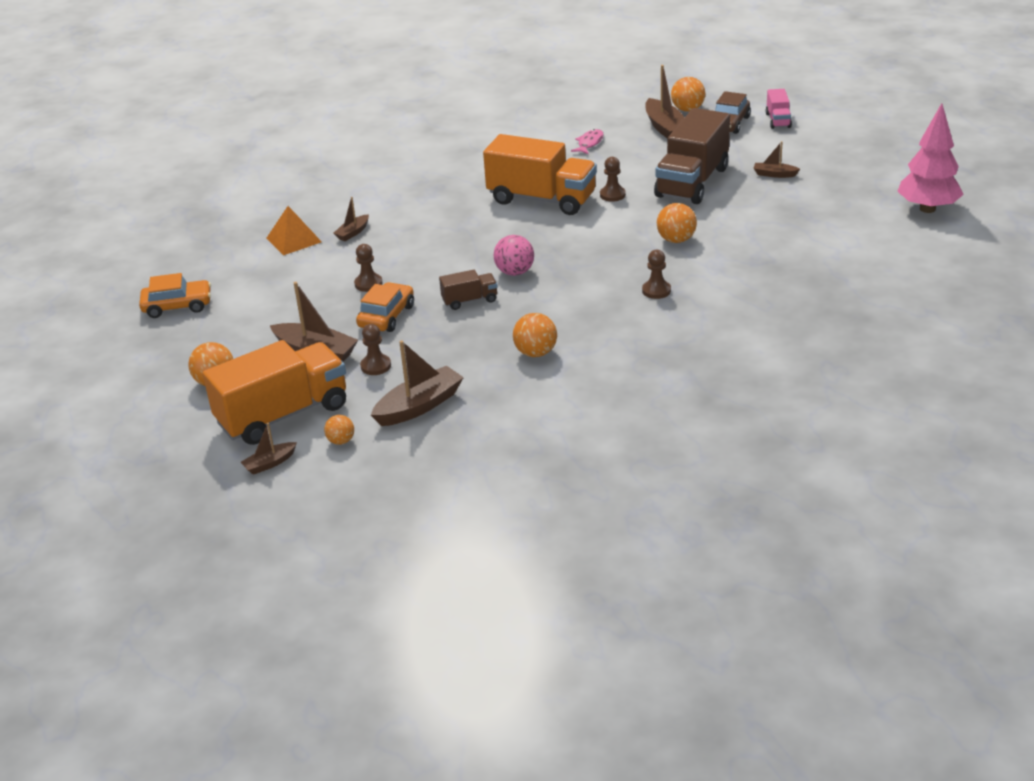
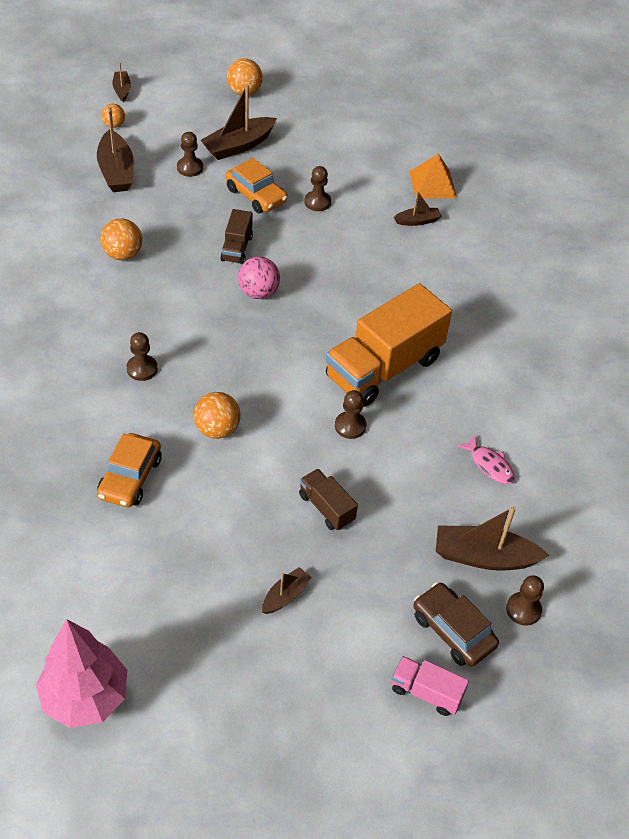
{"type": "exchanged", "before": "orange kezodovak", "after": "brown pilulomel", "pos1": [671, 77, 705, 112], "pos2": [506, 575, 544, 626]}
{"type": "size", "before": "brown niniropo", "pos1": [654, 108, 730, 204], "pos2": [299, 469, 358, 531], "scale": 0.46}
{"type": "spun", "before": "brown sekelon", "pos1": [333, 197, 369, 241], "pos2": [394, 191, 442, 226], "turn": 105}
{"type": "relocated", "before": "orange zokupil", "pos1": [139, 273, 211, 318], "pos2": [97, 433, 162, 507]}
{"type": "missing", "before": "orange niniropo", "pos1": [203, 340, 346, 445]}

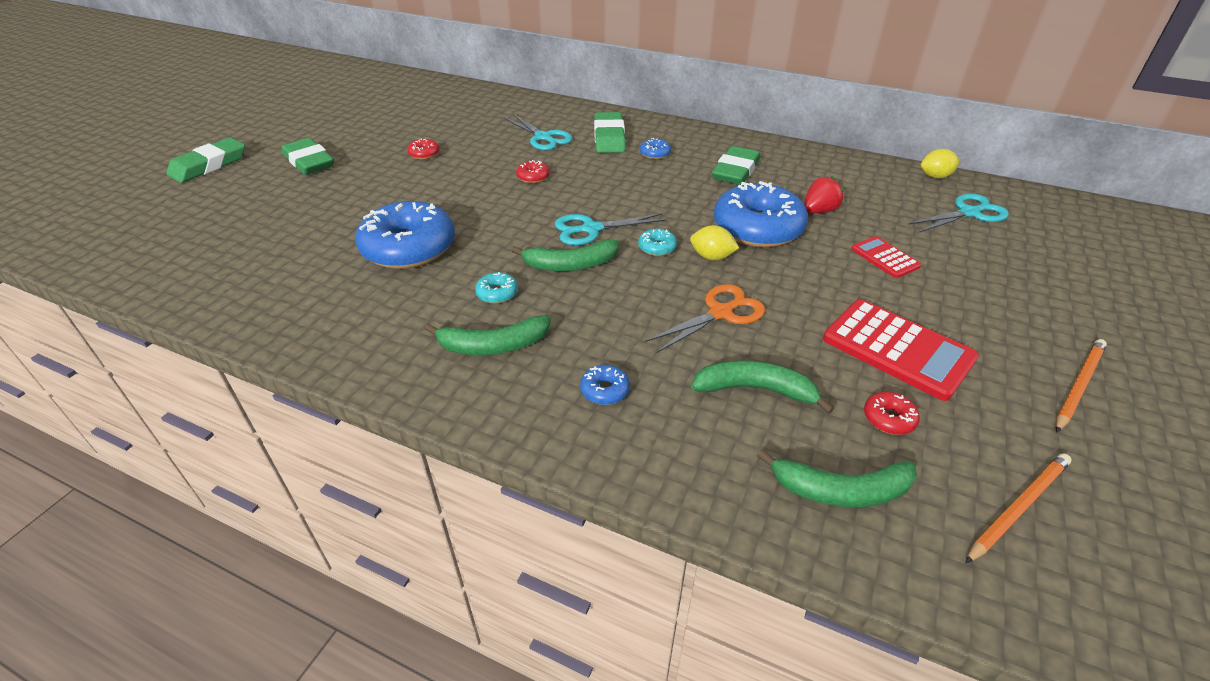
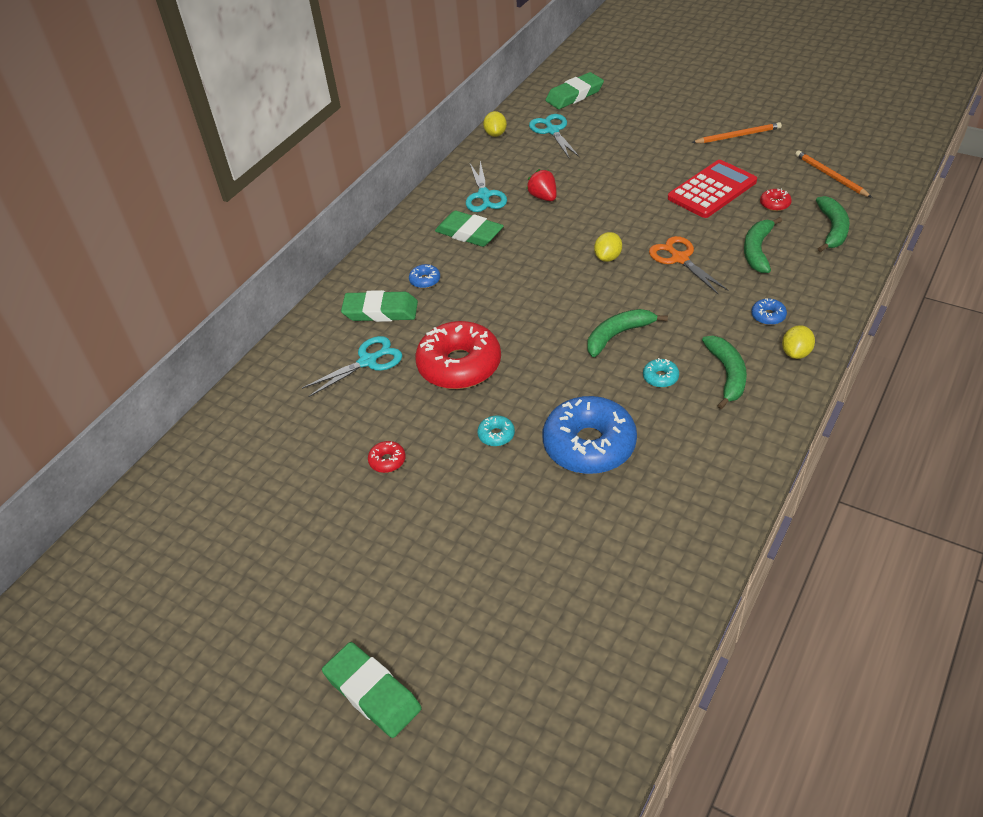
{"type": "relocated", "before": "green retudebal", "pos1": [282, 138, 334, 175], "pos2": [545, 72, 604, 109]}
{"type": "size", "before": "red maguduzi", "pos1": [516, 160, 550, 183], "pos2": [415, 321, 501, 389], "scale": 2.45}
{"type": "missing", "before": "blue maguduzi", "pos1": [714, 181, 808, 248]}
{"type": "relocated", "before": "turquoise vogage", "pos1": [554, 213, 667, 246], "pos2": [466, 161, 507, 212]}
{"type": "relocated", "before": "turquoise maguduzi", "pos1": [638, 229, 677, 256], "pos2": [477, 415, 515, 446]}
{"type": "missing", "before": "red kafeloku", "pos1": [851, 236, 921, 278]}
{"type": "spun", "before": "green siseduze", "pos1": [511, 239, 619, 271], "pos2": [588, 309, 668, 357], "turn": -120}
{"type": "spun", "before": "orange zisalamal", "pos1": [1056, 339, 1107, 433], "pos2": [692, 122, 782, 143], "turn": 120}
{"type": "appeared", "after": "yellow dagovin", "pos2": [782, 325, 815, 359]}

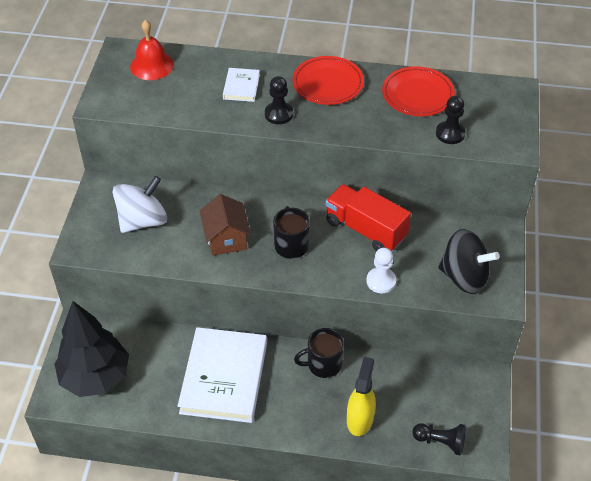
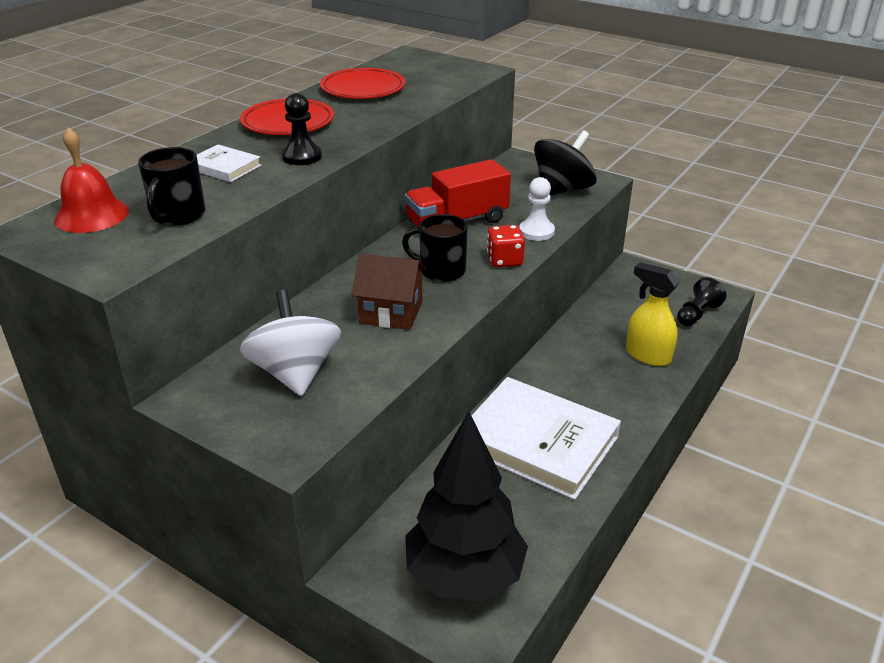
{"type": "missing", "before": "black pilulomel", "pos1": [436, 96, 466, 144]}
{"type": "relocated", "before": "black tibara", "pos1": [294, 328, 344, 378], "pos2": [138, 147, 206, 226]}
{"type": "appeared", "after": "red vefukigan", "pos2": [487, 225, 525, 267]}

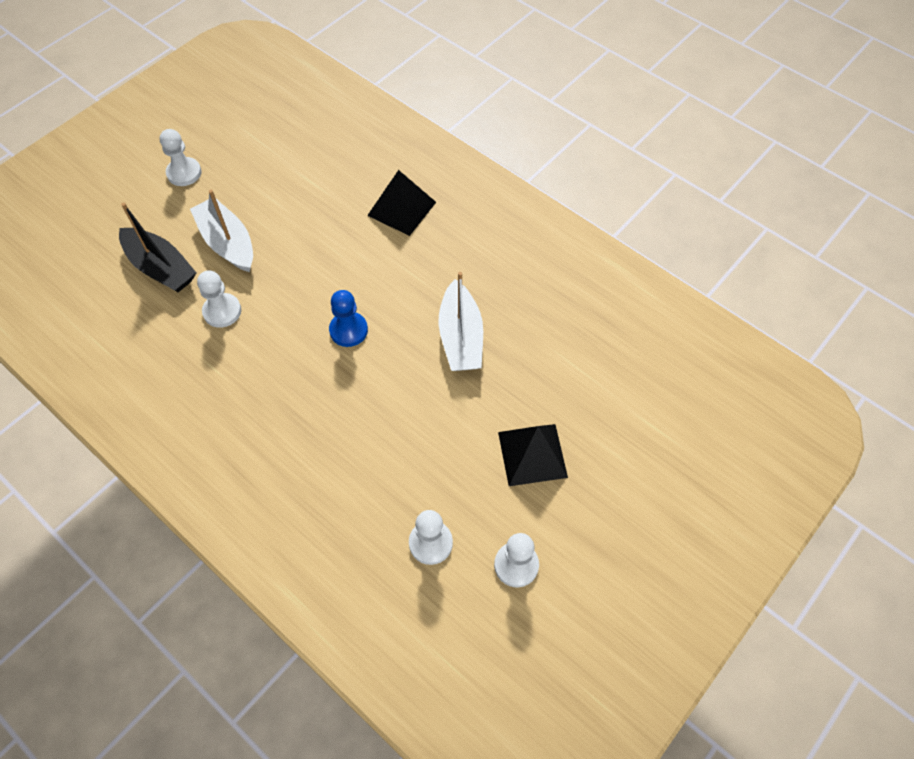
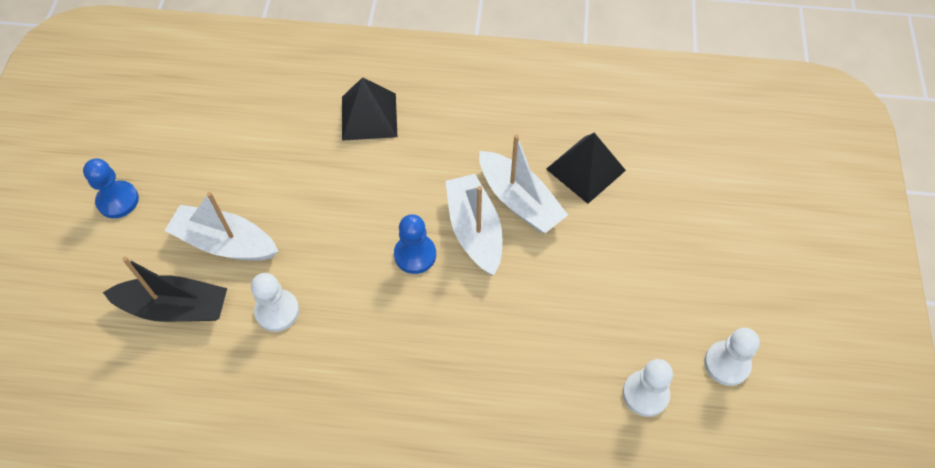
{"type": "colour", "before": "white pilulomel", "after": "blue pilulomel", "pos1": [160, 129, 202, 186], "pos2": [83, 159, 139, 218]}
{"type": "relocated", "before": "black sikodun", "pos1": [498, 424, 568, 486], "pos2": [546, 133, 626, 204]}
{"type": "appeared", "after": "white sekelon", "pos2": [445, 174, 502, 275]}

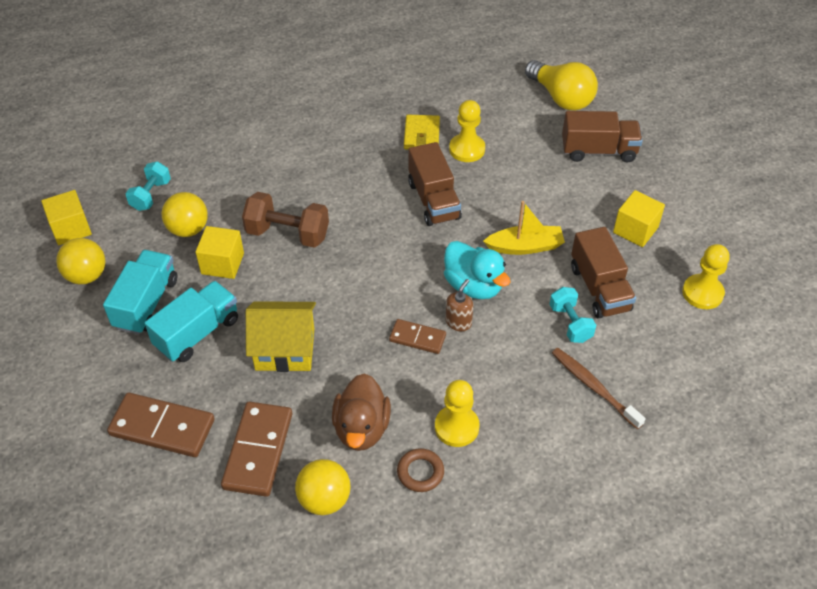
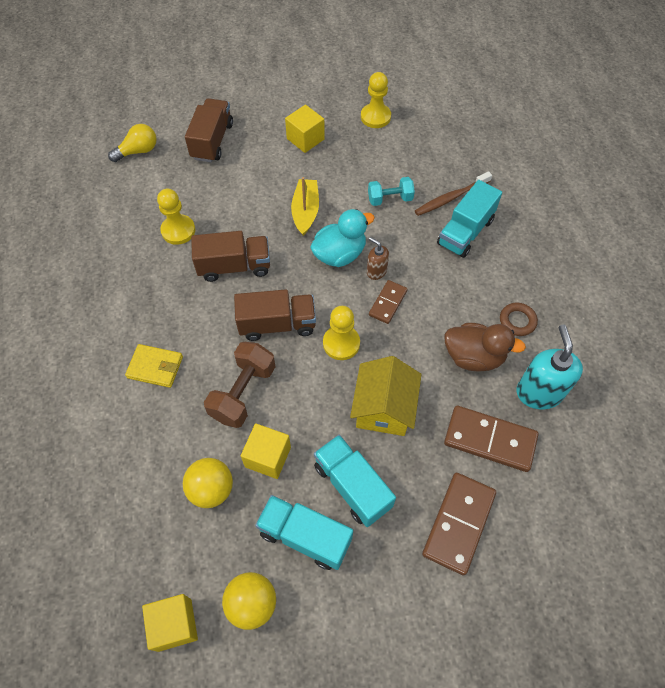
{"type": "size", "before": "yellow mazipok", "pos1": [525, 60, 598, 110], "pos2": [108, 124, 157, 162], "scale": 0.65}
{"type": "relocated", "before": "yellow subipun", "pos1": [404, 115, 440, 150], "pos2": [125, 344, 183, 388]}
{"type": "missing", "before": "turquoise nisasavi", "pos1": [125, 162, 171, 211]}
{"type": "relocated", "before": "brown niniropo", "pos1": [571, 227, 636, 319], "pos2": [234, 290, 316, 341]}
{"type": "relocated", "before": "yellow pilulomel", "pos1": [435, 380, 480, 447], "pos2": [323, 306, 360, 360]}
{"type": "exchanged", "before": "yellow kezodovak", "after": "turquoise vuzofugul", "pos1": [295, 459, 351, 515], "pos2": [516, 324, 583, 409]}
{"type": "appeared", "after": "turquoise niniropo", "pos2": [437, 180, 502, 258]}

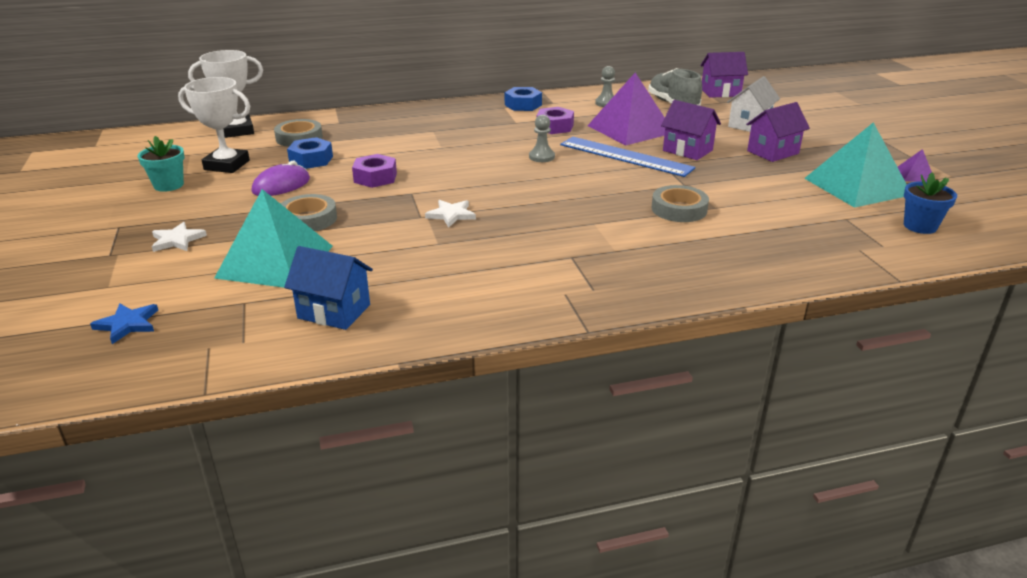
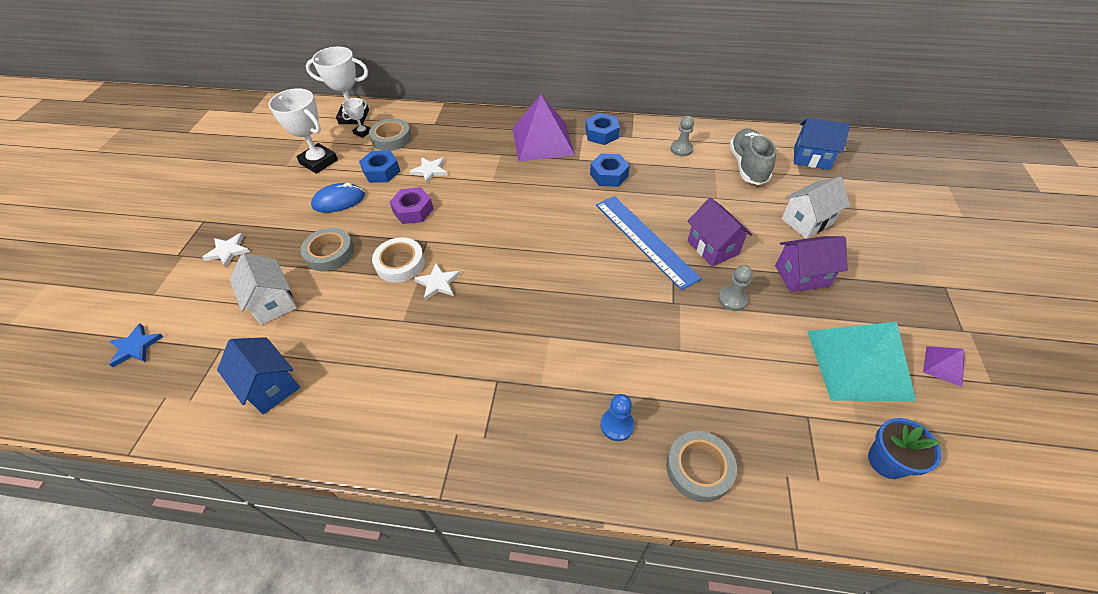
{"type": "colour", "before": "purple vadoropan", "after": "blue vadoropan", "pos1": [701, 52, 748, 98], "pos2": [794, 118, 850, 170]}
{"type": "relocated", "before": "purple sikodun", "pos1": [587, 73, 665, 145], "pos2": [512, 95, 575, 162]}
{"type": "colour", "before": "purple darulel", "after": "blue darulel", "pos1": [536, 107, 574, 134], "pos2": [590, 153, 630, 187]}
{"type": "relocated", "before": "grey pilulomel", "pos1": [529, 115, 555, 162], "pos2": [718, 265, 753, 311]}
{"type": "missing", "before": "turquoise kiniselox", "pos1": [138, 136, 185, 192]}
{"type": "colour", "before": "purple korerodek", "after": "blue korerodek", "pos1": [252, 161, 310, 196], "pos2": [311, 183, 365, 213]}
{"type": "relocated", "before": "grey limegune", "pos1": [651, 185, 709, 222], "pos2": [666, 431, 737, 502]}
{"type": "exchanged", "before": "turquoise sikodun", "after": "white vadoropan", "pos1": [214, 189, 333, 288], "pos2": [229, 253, 297, 325]}
{"type": "appeared", "after": "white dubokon", "pos2": [342, 98, 370, 138]}
{"type": "appeared", "after": "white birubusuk", "pos2": [409, 157, 448, 184]}
{"type": "appeared", "after": "white limegune", "pos2": [372, 237, 425, 283]}
{"type": "appeared", "after": "blue pilulomel", "pos2": [601, 394, 634, 441]}

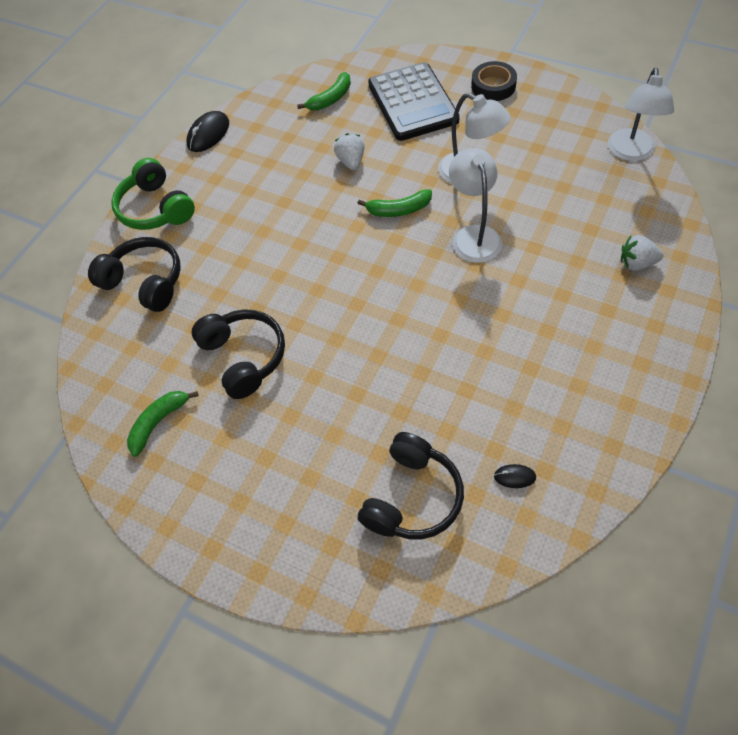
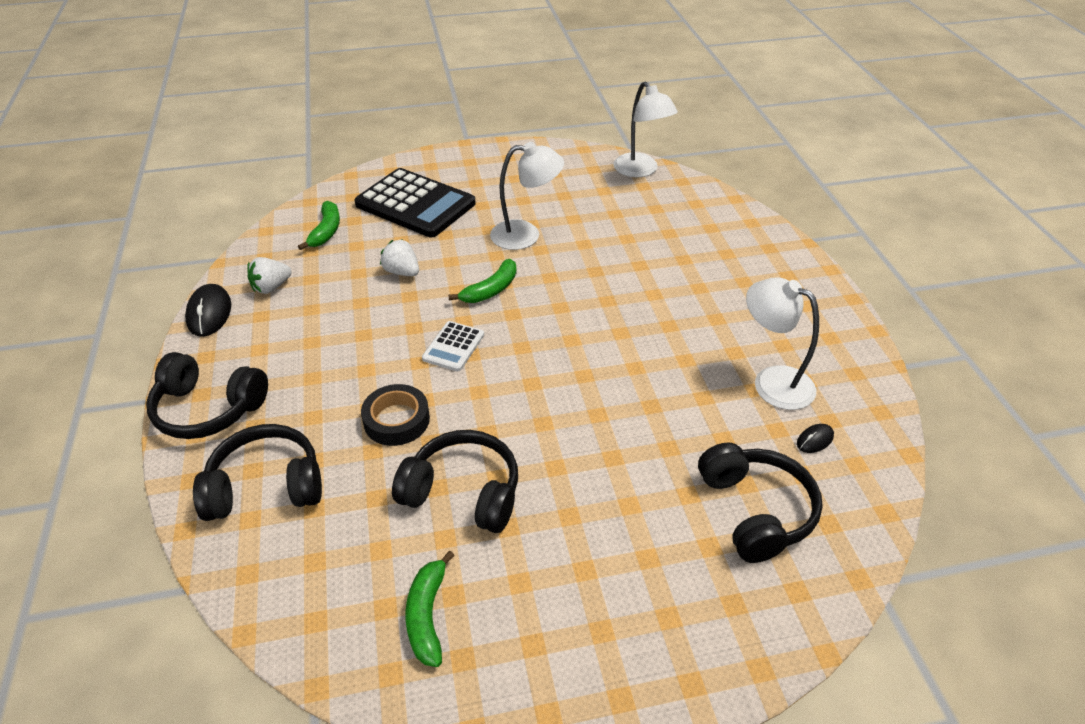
{"type": "relocated", "before": "black limegune", "pos1": [471, 61, 517, 101], "pos2": [361, 384, 430, 446]}
{"type": "relocated", "before": "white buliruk", "pos1": [449, 148, 502, 263], "pos2": [746, 277, 819, 410]}
{"type": "colour", "before": "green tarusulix", "after": "black tarusulix", "pos1": [111, 158, 195, 230], "pos2": [146, 352, 268, 439]}
{"type": "relocated", "before": "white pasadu", "pos1": [621, 235, 664, 271], "pos2": [247, 257, 292, 294]}
{"type": "appeared", "after": "white kafeloku", "pos2": [422, 321, 484, 371]}

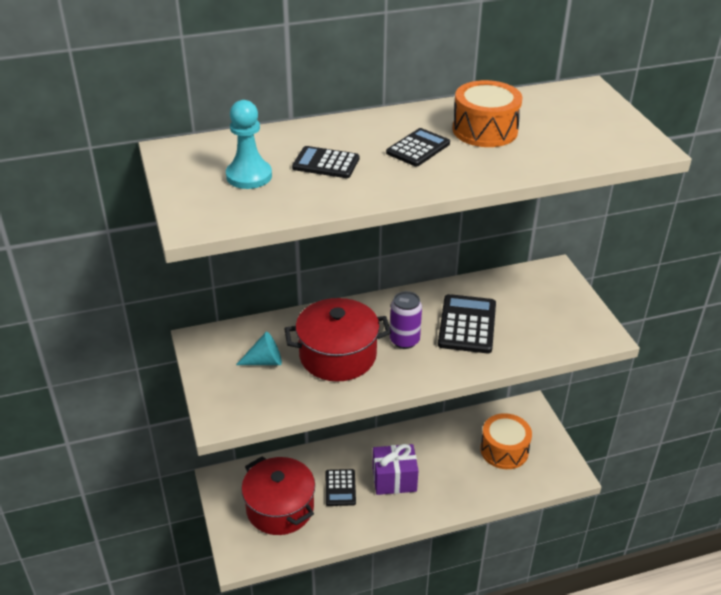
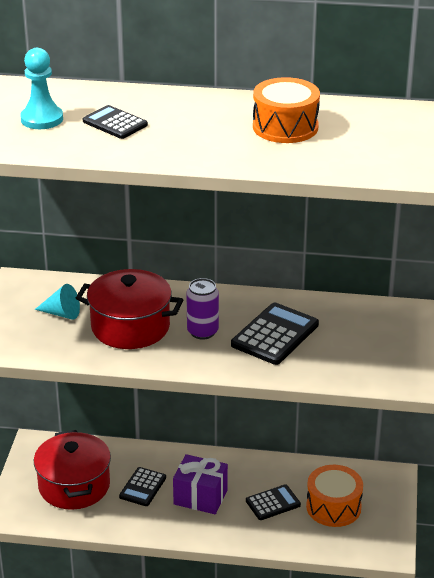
{"type": "relocated", "before": "black kafeloku", "pos1": [386, 128, 450, 167], "pos2": [246, 484, 301, 520]}

